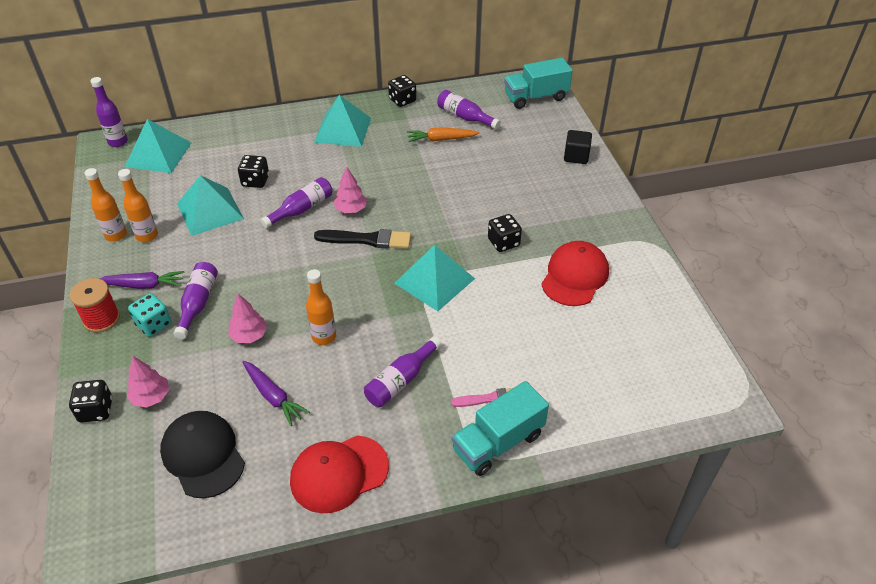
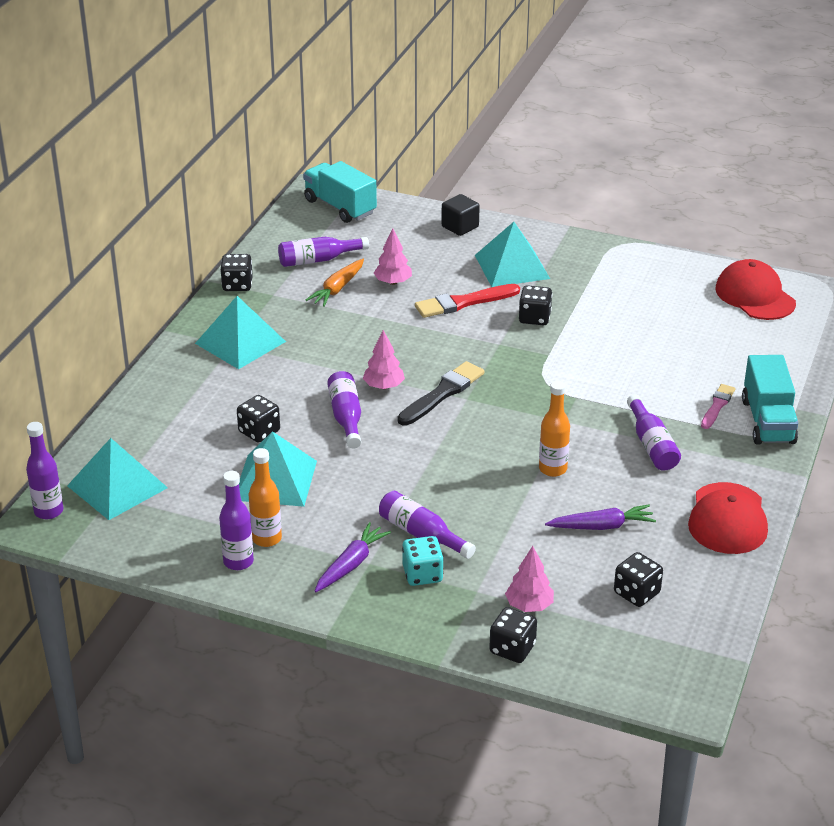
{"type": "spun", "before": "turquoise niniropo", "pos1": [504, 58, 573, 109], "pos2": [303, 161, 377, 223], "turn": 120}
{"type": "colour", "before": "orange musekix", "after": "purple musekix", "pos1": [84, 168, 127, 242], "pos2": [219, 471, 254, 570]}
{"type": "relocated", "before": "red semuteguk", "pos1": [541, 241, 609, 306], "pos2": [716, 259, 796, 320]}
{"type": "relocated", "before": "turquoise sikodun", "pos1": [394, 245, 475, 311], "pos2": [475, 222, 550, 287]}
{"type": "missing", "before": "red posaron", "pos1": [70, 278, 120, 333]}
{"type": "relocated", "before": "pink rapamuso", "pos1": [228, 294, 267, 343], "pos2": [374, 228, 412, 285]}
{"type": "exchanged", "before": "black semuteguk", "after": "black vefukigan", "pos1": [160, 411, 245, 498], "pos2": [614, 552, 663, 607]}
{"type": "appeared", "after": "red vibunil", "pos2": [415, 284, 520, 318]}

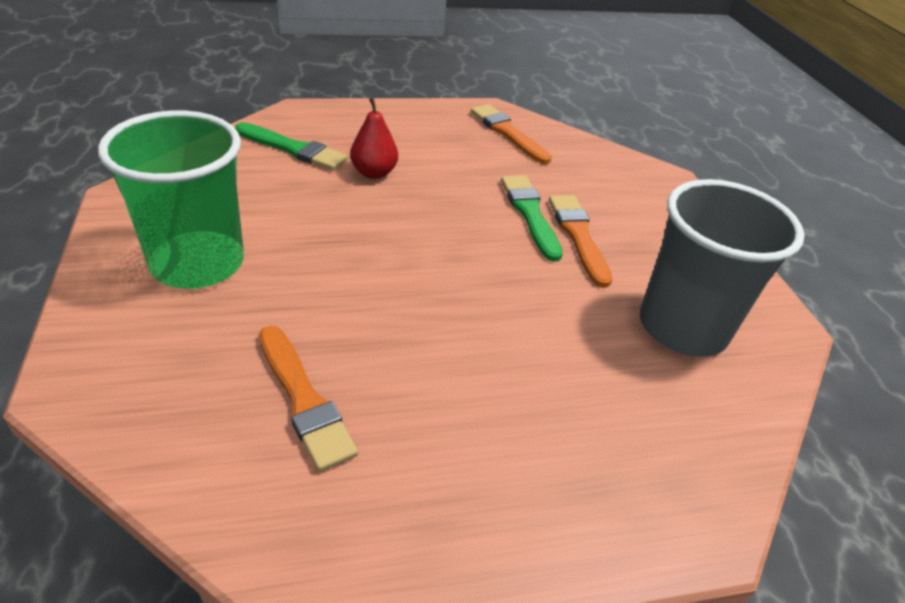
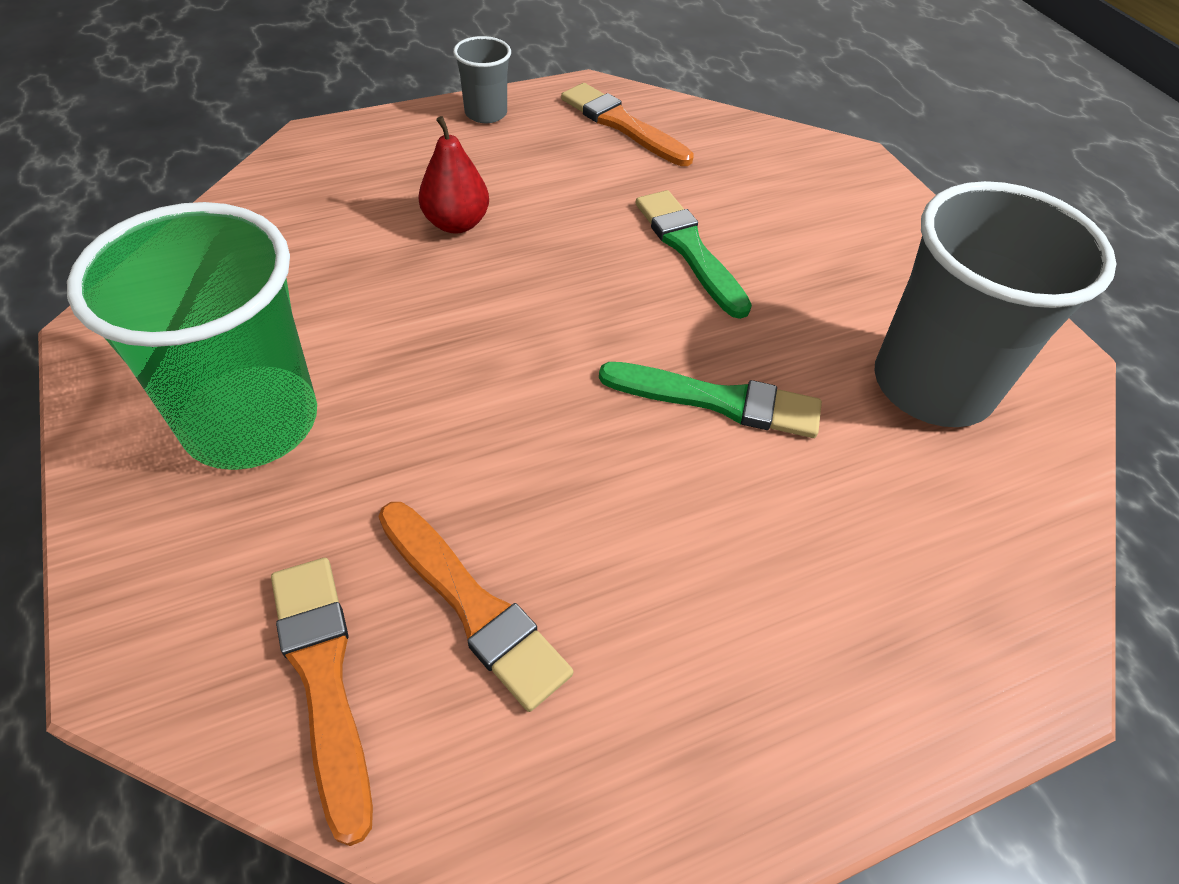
{"type": "relocated", "before": "green vibunil", "pos1": [235, 122, 348, 170], "pos2": [599, 362, 822, 438]}
{"type": "relocated", "before": "orange vibunil", "pos1": [549, 195, 612, 288], "pos2": [271, 558, 373, 846]}
{"type": "appeared", "after": "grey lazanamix", "pos2": [453, 36, 511, 123]}

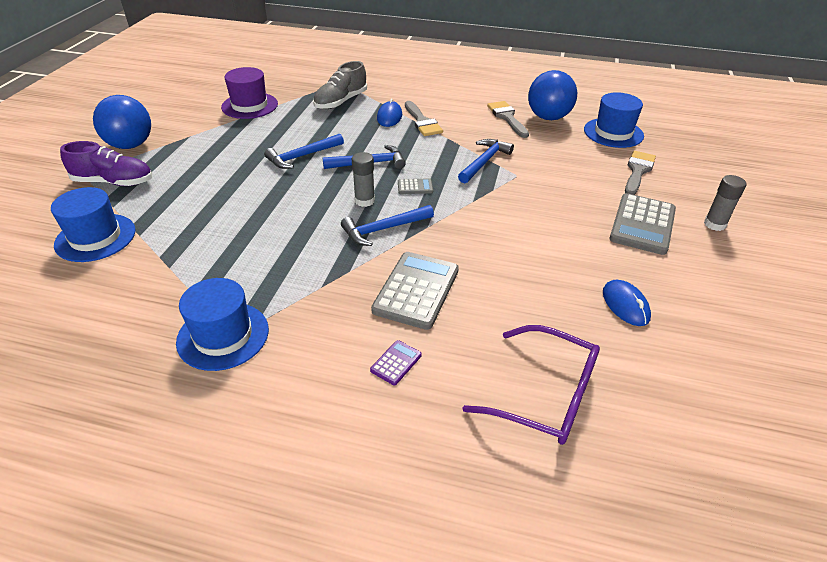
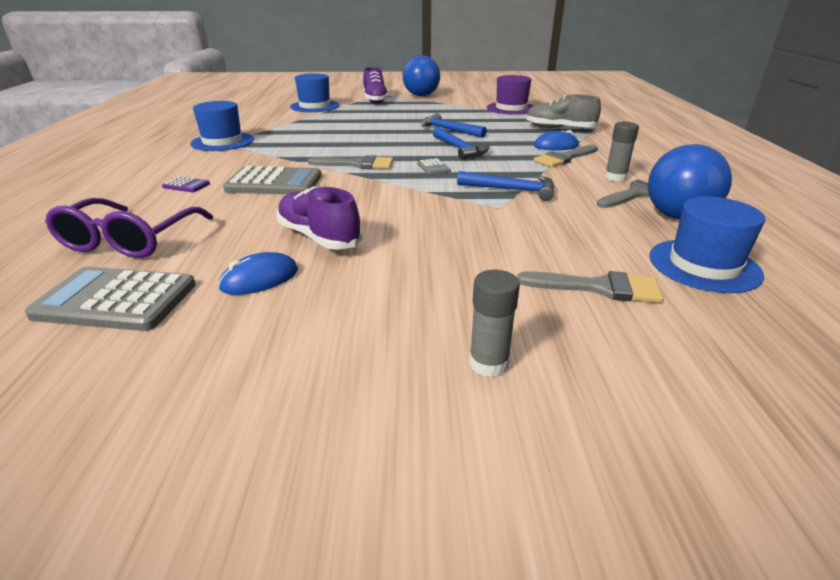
{"type": "relocated", "before": "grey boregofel", "pos1": [352, 152, 375, 207], "pos2": [604, 122, 639, 182]}
{"type": "relocated", "before": "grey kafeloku", "pos1": [609, 193, 676, 255], "pos2": [25, 266, 196, 331]}
{"type": "exchanged", "before": "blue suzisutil", "after": "grey vibunil", "pos1": [341, 205, 434, 246], "pos2": [308, 155, 393, 169]}
{"type": "appeared", "after": "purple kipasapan", "pos2": [277, 186, 363, 250]}

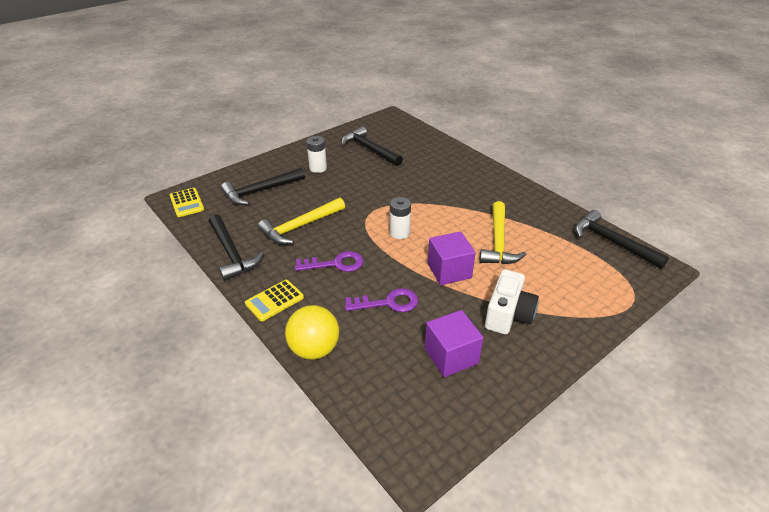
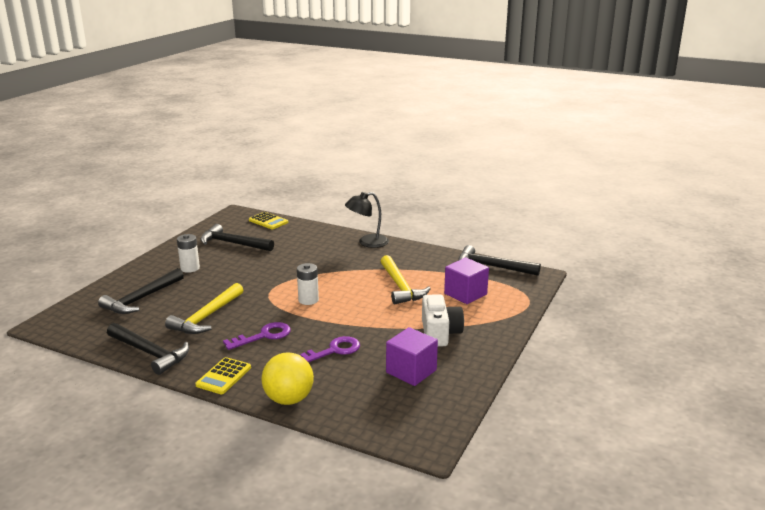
{"type": "relocated", "before": "yellow kafeloku", "pos1": [170, 188, 204, 217], "pos2": [249, 212, 288, 229]}
{"type": "relocated", "before": "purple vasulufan", "pos1": [428, 231, 476, 285], "pos2": [444, 257, 489, 304]}
{"type": "appeared", "after": "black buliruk", "pos2": [345, 192, 389, 248]}

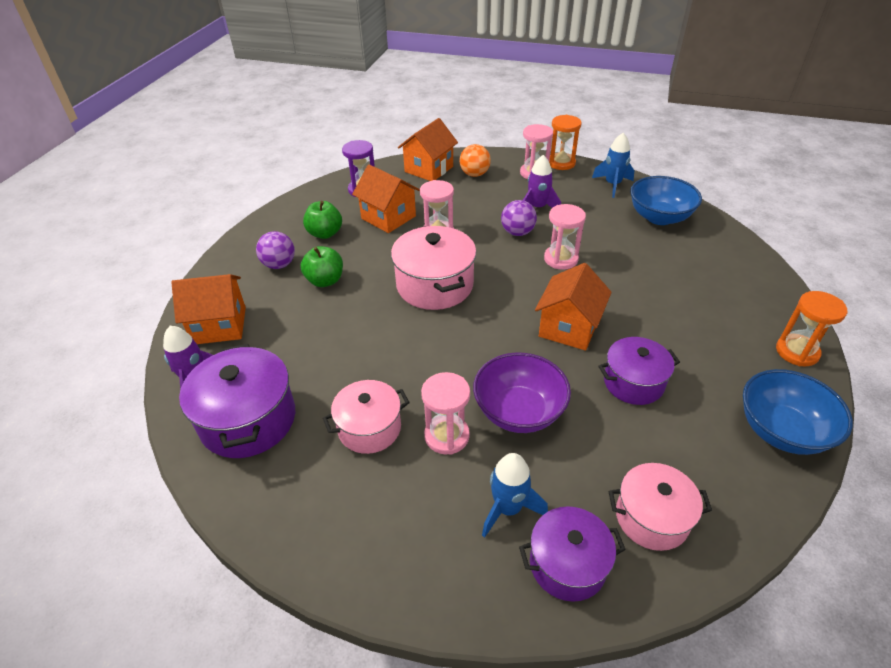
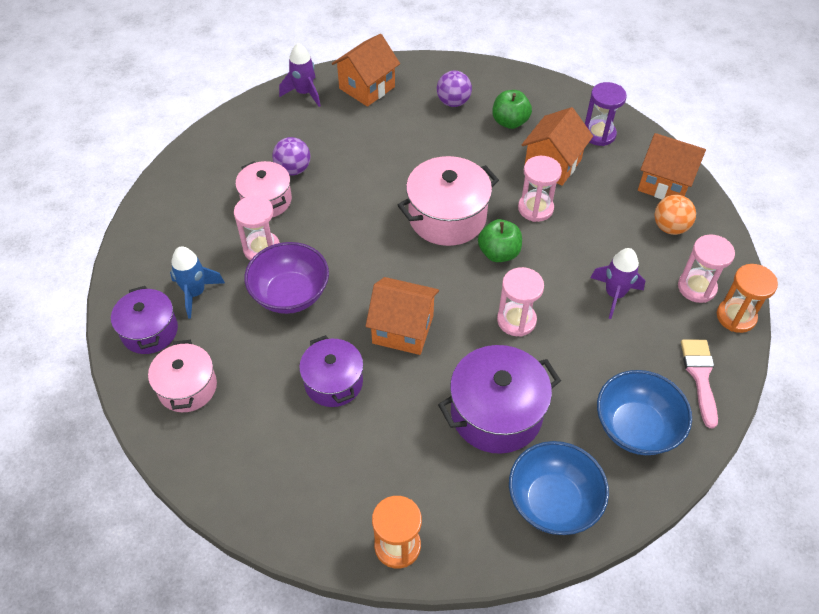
{"type": "exchanged", "before": "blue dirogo", "after": "pink vibunil", "pos1": [592, 133, 634, 198], "pos2": [681, 339, 718, 428]}
{"type": "relocated", "before": "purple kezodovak", "pos1": [501, 200, 537, 236], "pos2": [272, 137, 310, 175]}
{"type": "relocated", "before": "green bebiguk", "pos1": [300, 246, 343, 287], "pos2": [478, 219, 522, 262]}
{"type": "spun", "before": "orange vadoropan", "pos1": [171, 274, 246, 344], "pos2": [332, 34, 400, 107], "turn": 60}
{"type": "relocated", "before": "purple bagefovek", "pos1": [179, 344, 295, 458], "pos2": [438, 345, 561, 454]}
{"type": "relocated", "before": "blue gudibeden", "pos1": [743, 369, 853, 455], "pos2": [509, 441, 609, 535]}

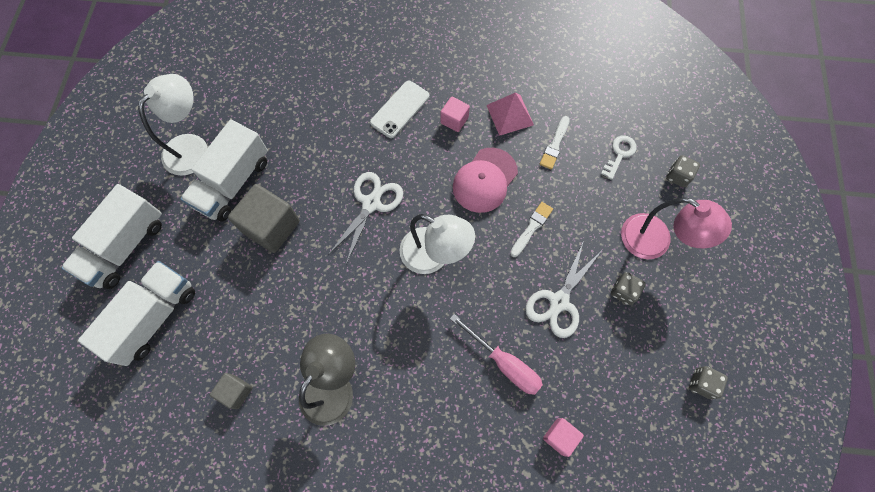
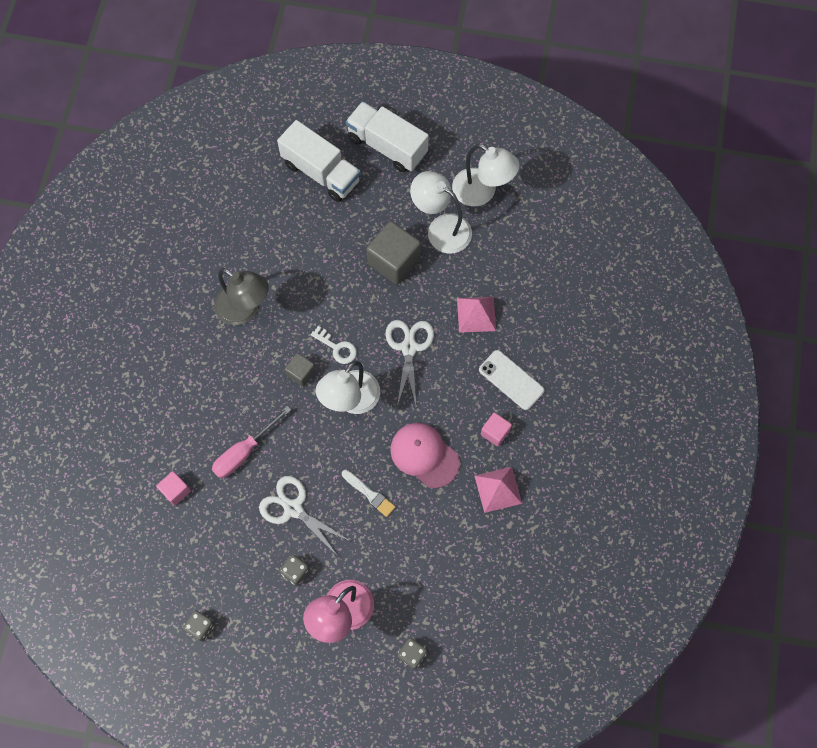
{"type": "missing", "before": "white vibunil", "pos1": [540, 116, 570, 169]}
{"type": "exchanged", "before": "white niniropo", "after": "white buliruk", "pos1": [180, 119, 268, 221], "pos2": [410, 171, 472, 254]}
{"type": "relocated", "before": "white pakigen", "pos1": [601, 135, 637, 180], "pos2": [311, 326, 357, 364]}
{"type": "spun", "before": "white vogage", "pos1": [328, 172, 403, 264], "pos2": [385, 320, 434, 406], "turn": -120}
{"type": "relocated", "before": "grey vasulufan", "pos1": [210, 373, 253, 409], "pos2": [285, 353, 316, 387]}
{"type": "appeared", "after": "pink sikodun", "pos2": [457, 297, 496, 333]}

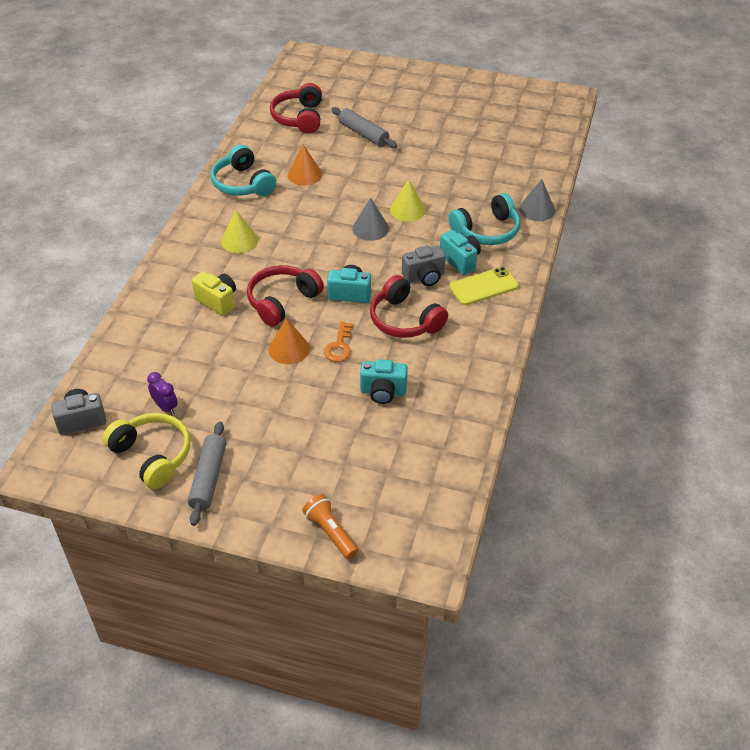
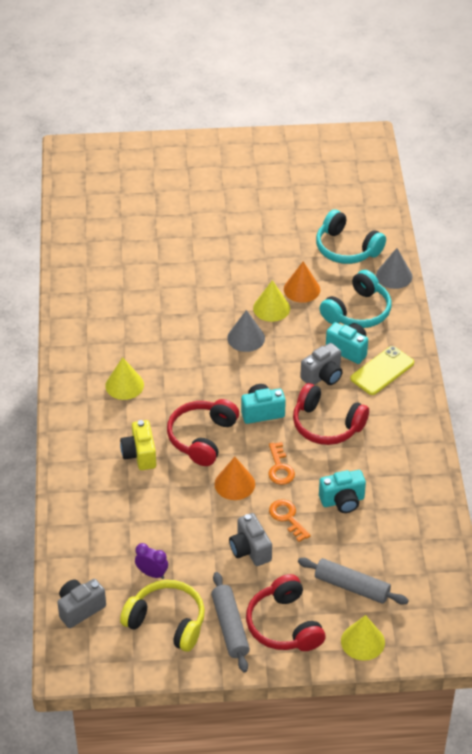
{"type": "relocated", "before": "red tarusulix", "pos1": [270, 83, 322, 133], "pos2": [246, 574, 326, 651]}
{"type": "relocated", "before": "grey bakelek", "pos1": [331, 107, 397, 148], "pos2": [298, 558, 409, 605]}
{"type": "relocated", "before": "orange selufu", "pos1": [288, 144, 322, 186], "pos2": [284, 262, 320, 303]}
{"type": "relocated", "before": "turquoise tarusulix", "pos1": [211, 145, 276, 196], "pos2": [316, 209, 386, 264]}
{"type": "spun", "before": "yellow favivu", "pos1": [192, 271, 236, 316], "pos2": [120, 420, 156, 470], "turn": -120}
{"type": "exchanged", "before": "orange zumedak", "after": "yellow selufu", "pos1": [302, 494, 358, 559], "pos2": [341, 615, 385, 661]}
{"type": "appeared", "after": "orange pakigen", "pos2": [269, 499, 311, 542]}
{"type": "appeared", "after": "grey favivu", "pos2": [229, 513, 272, 566]}

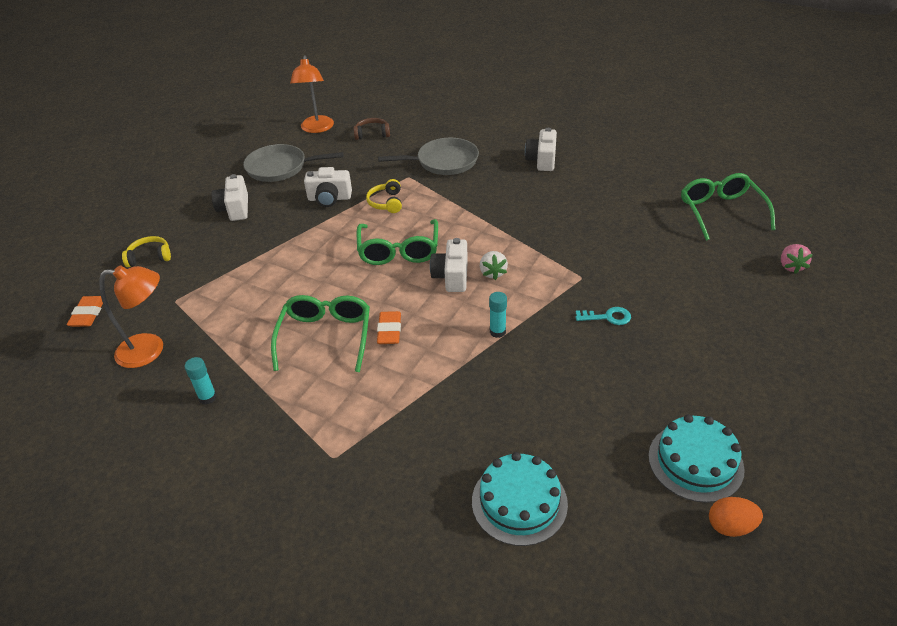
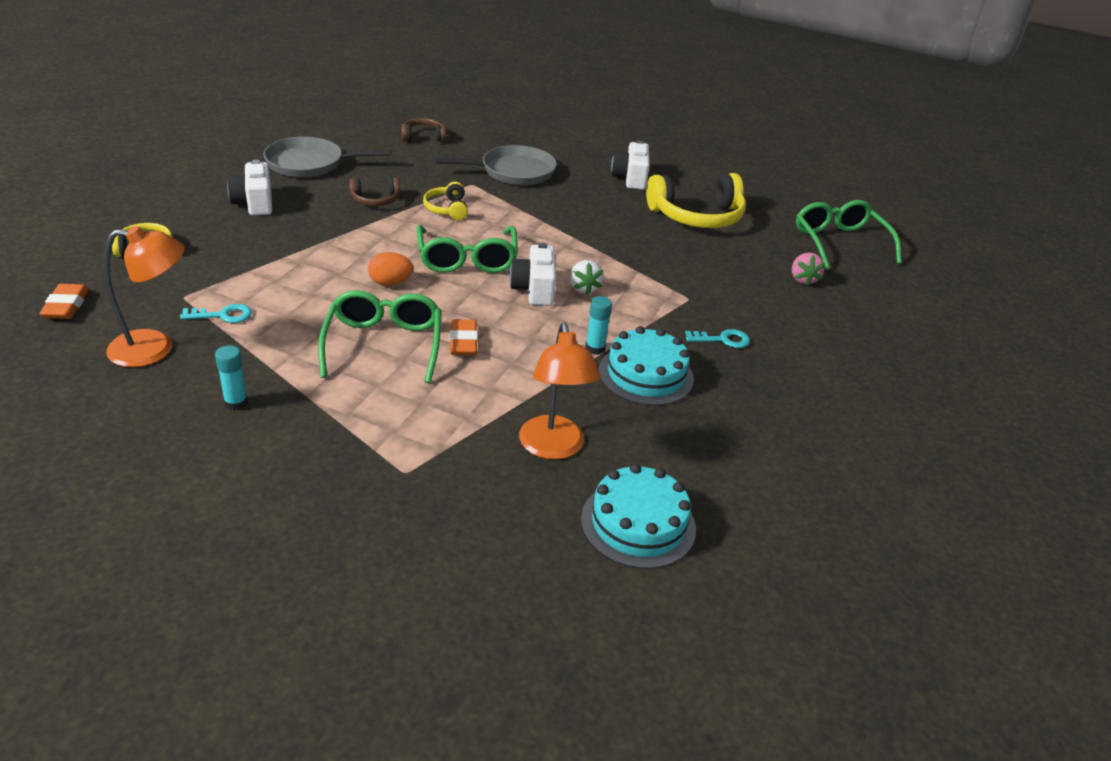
{"type": "relocated", "before": "orange buliruk", "pos1": [290, 55, 334, 133], "pos2": [519, 322, 601, 460]}
{"type": "exchanged", "before": "white favivu", "after": "brown tarusulix", "pos1": [304, 167, 352, 207], "pos2": [349, 177, 400, 206]}
{"type": "relocated", "before": "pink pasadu", "pos1": [781, 244, 813, 274], "pos2": [792, 253, 826, 286]}
{"type": "relocated", "before": "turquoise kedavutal", "pos1": [648, 414, 745, 503], "pos2": [599, 326, 694, 406]}
{"type": "relocated", "before": "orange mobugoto", "pos1": [709, 497, 763, 537], "pos2": [368, 252, 413, 286]}
{"type": "appeared", "after": "yellow tarusulix", "pos2": [646, 173, 746, 228]}
{"type": "appeared", "after": "turquoise pakigen", "pos2": [180, 304, 252, 323]}

